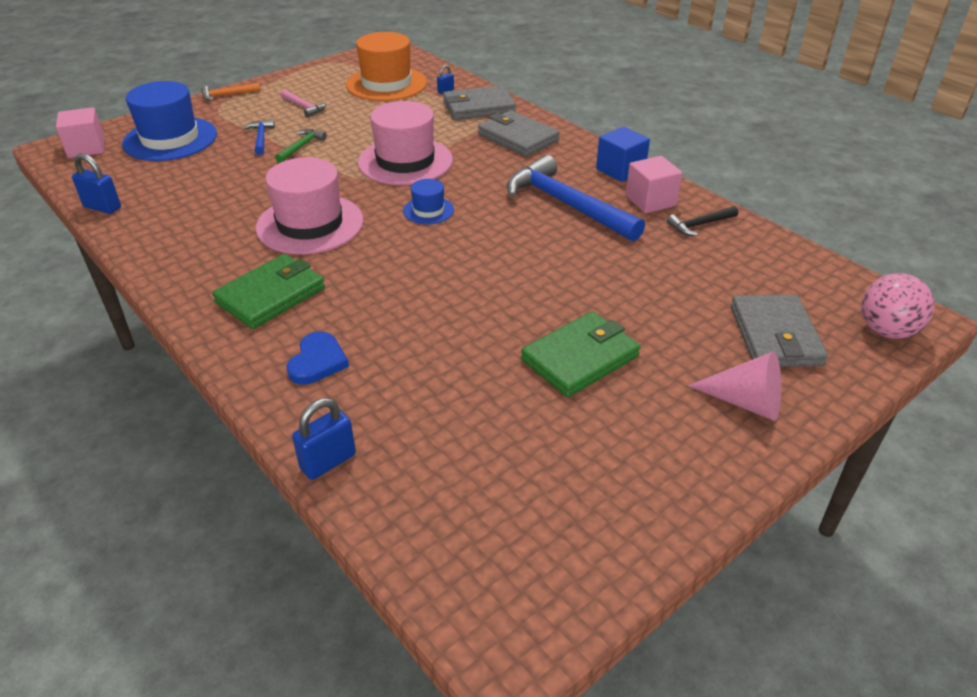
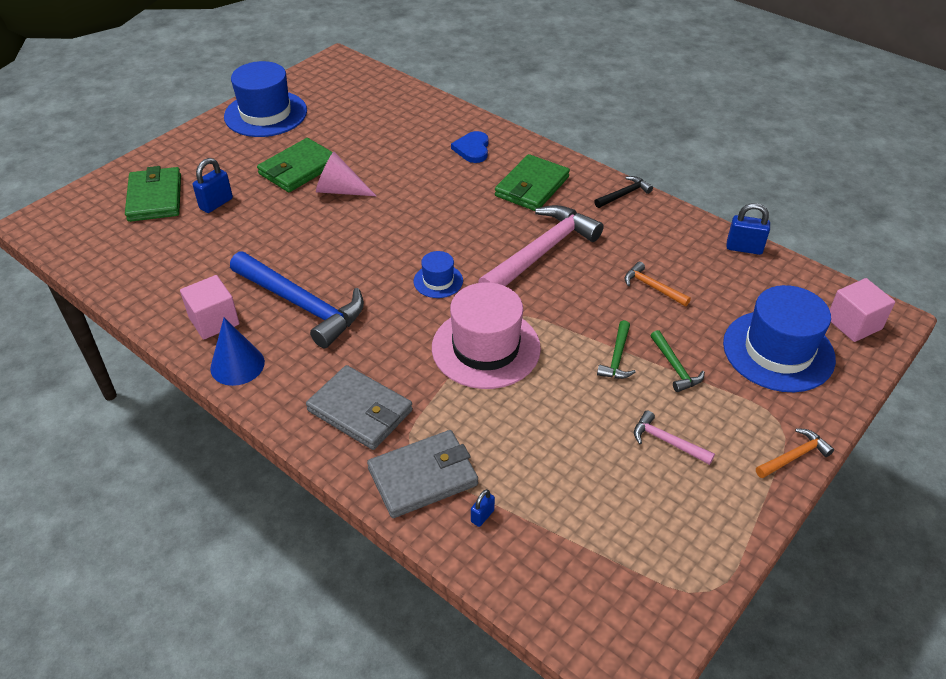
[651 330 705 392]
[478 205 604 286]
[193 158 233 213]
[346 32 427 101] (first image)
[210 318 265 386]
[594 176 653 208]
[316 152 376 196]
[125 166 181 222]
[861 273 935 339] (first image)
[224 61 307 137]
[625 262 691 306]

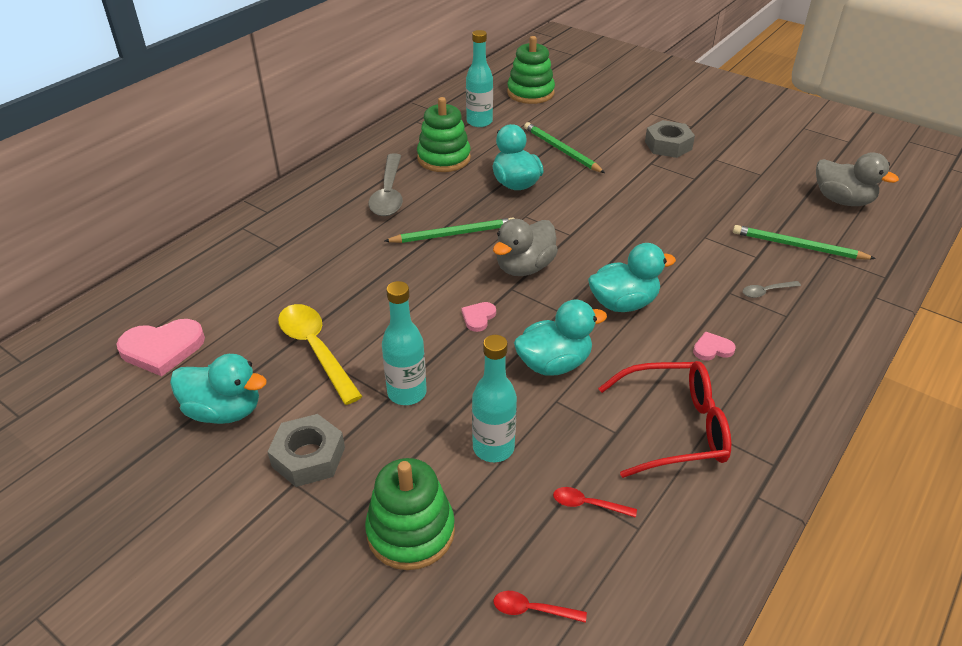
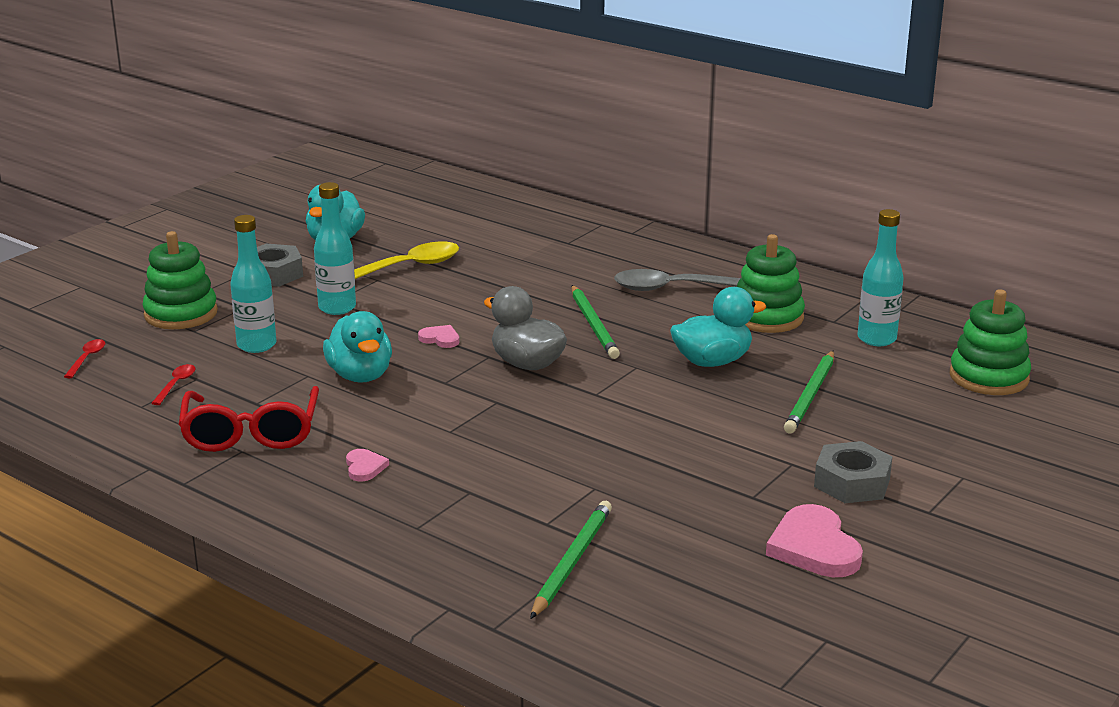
[766 504 863 577]
[784 350 834 433]
[588 243 676 312] (first image)
[743 281 801 298] (first image)
[816 152 899 206] (first image)

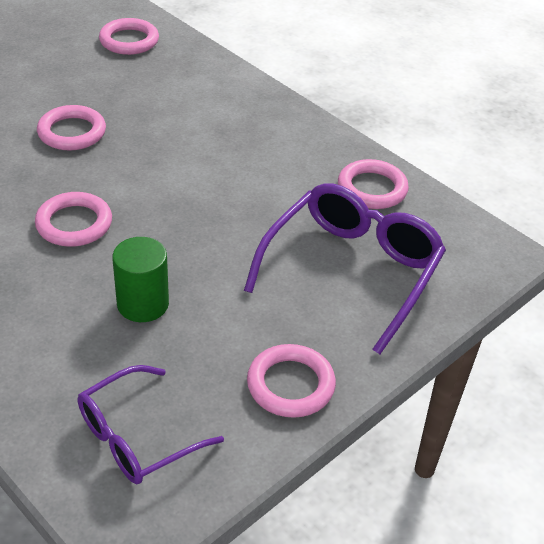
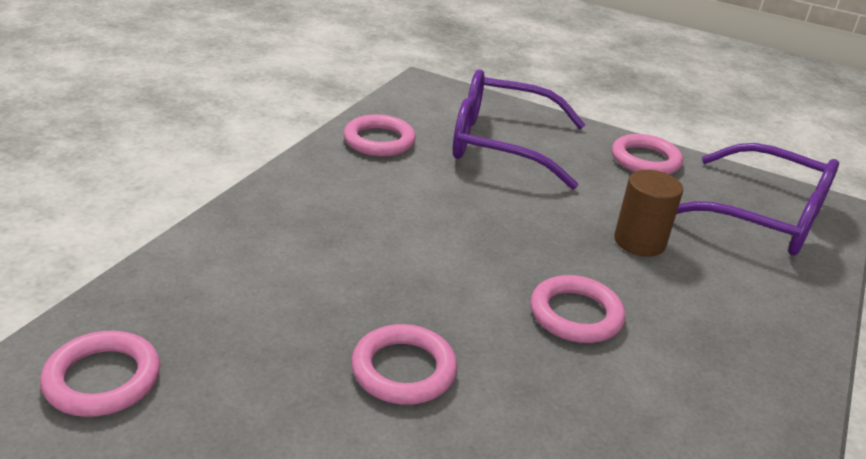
[677 143 839 256]
[614 170 683 257]

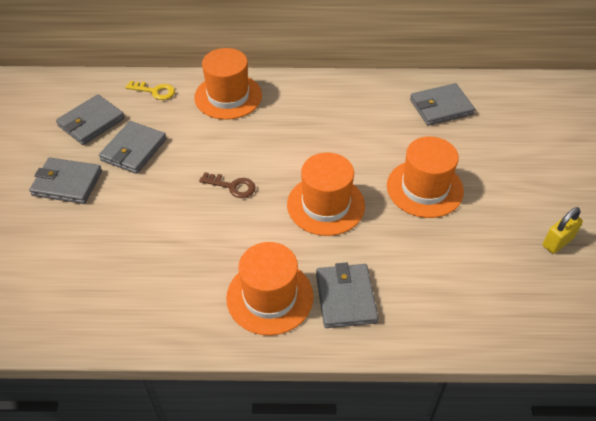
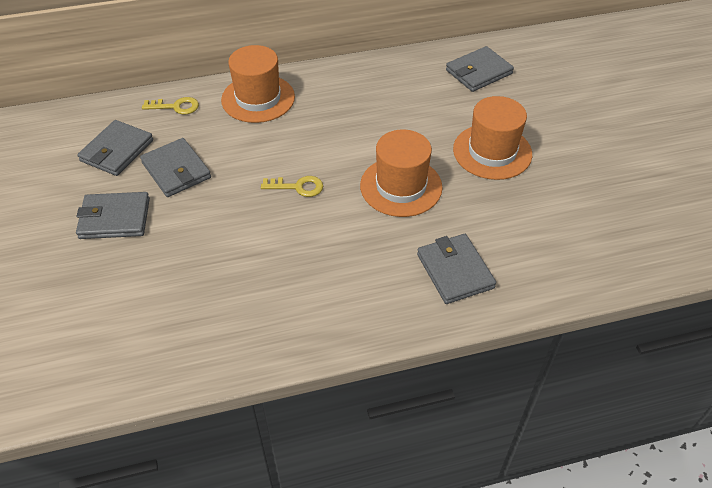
[140 138 211 197]
[261 176 323 197]
[226 242 314 335] (first image)
[543 207 583 254] (first image)

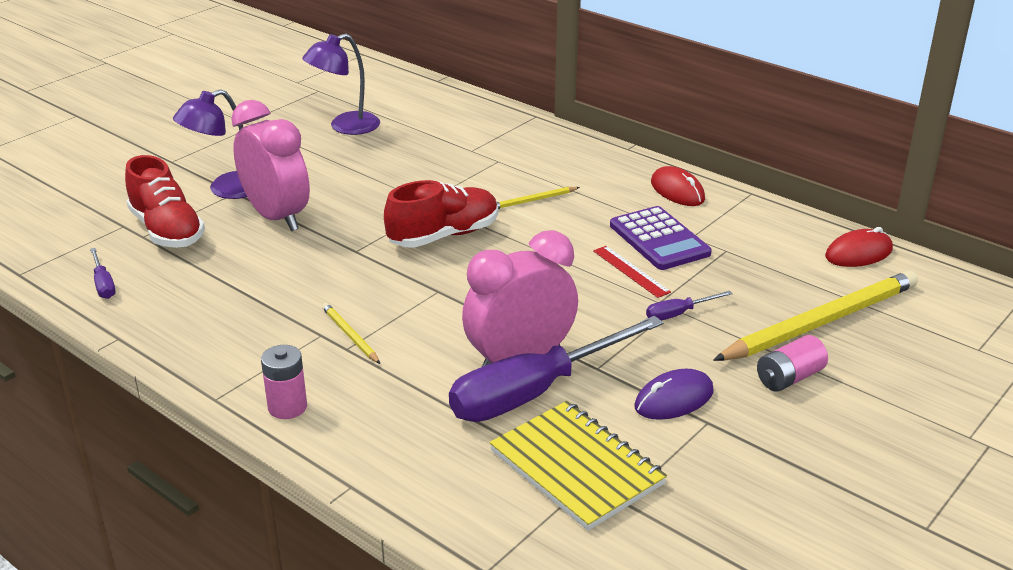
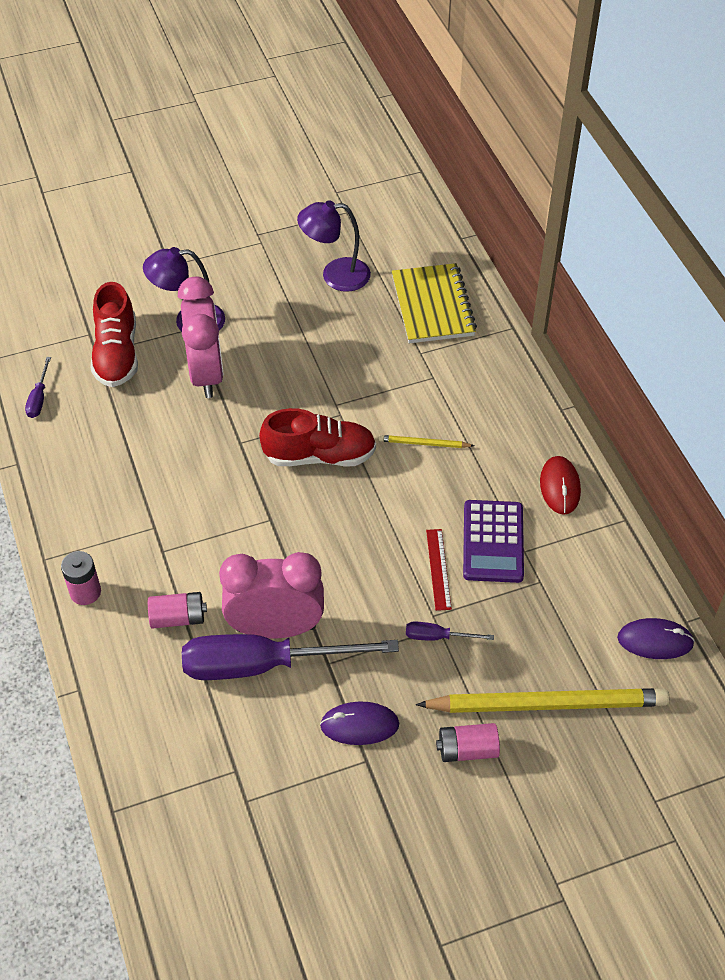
[322 303 380 364] (first image)
[392 263 477 343]
[617 618 695 659]
[148 592 207 629]

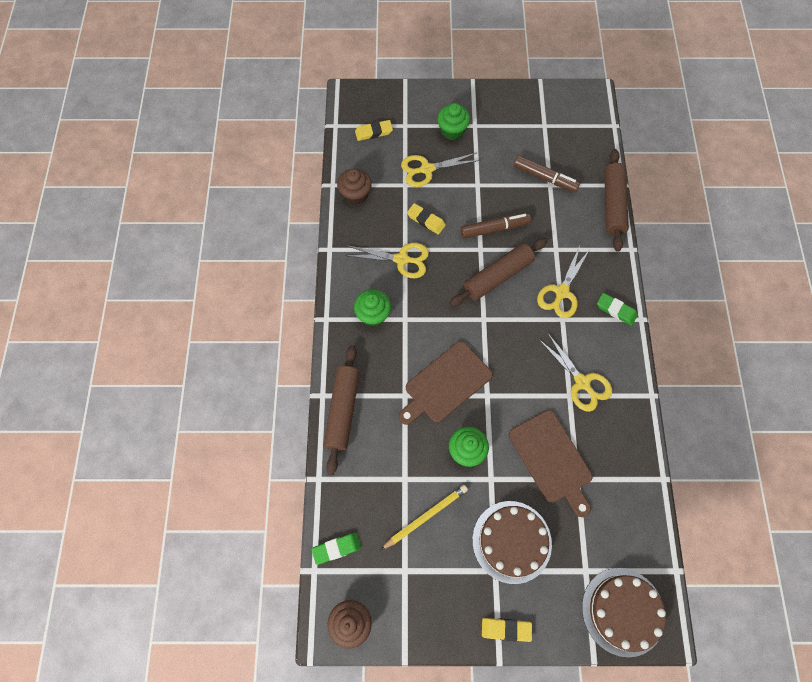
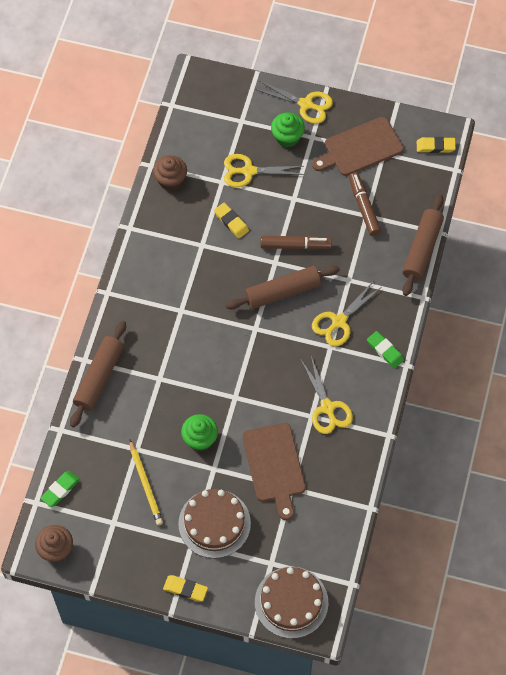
[40 471 80 507]
[254 81 333 124]
[354 290 391 326] (first image)
[417 137 456 153]
[129 440 163 525]
[312 117 404 176]
[349 172 381 236]

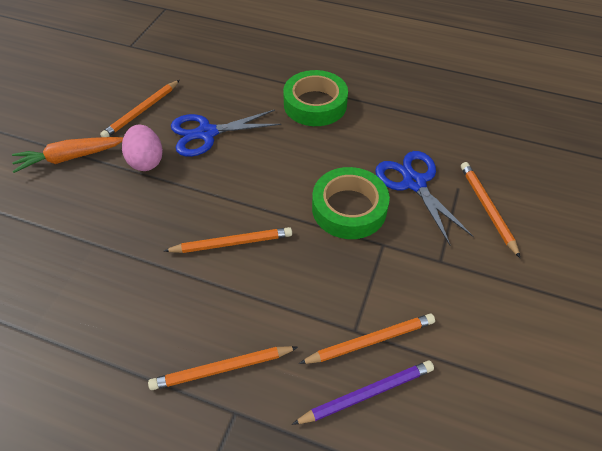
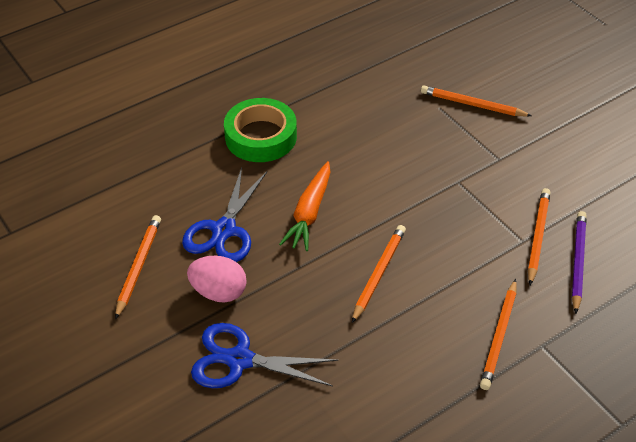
[279 161 331 251]
[115 215 161 320]
[312 167 390 239] (first image)
[191 323 338 388]

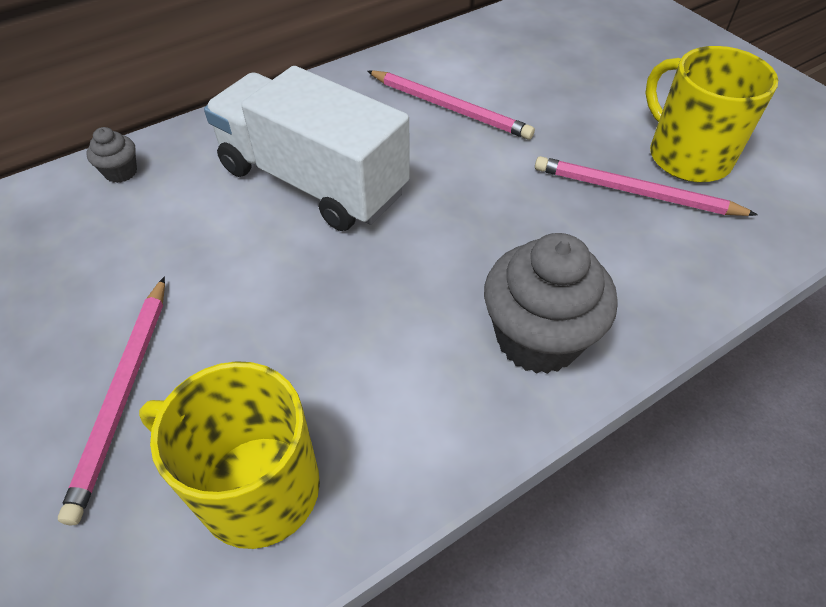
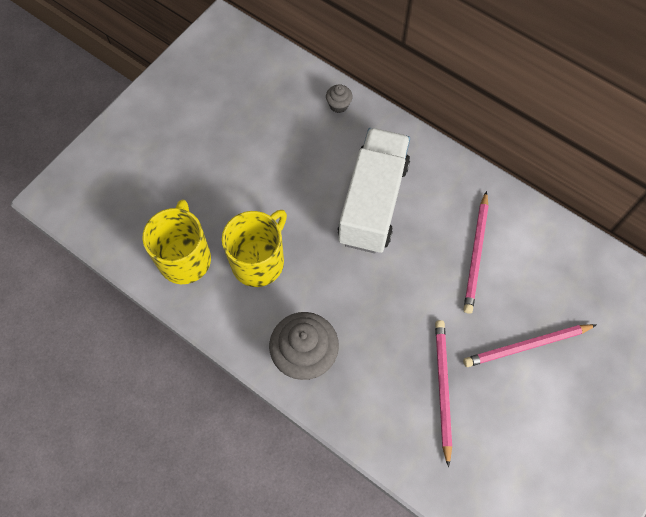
[463 324 596 367]
[222 210 287 287]

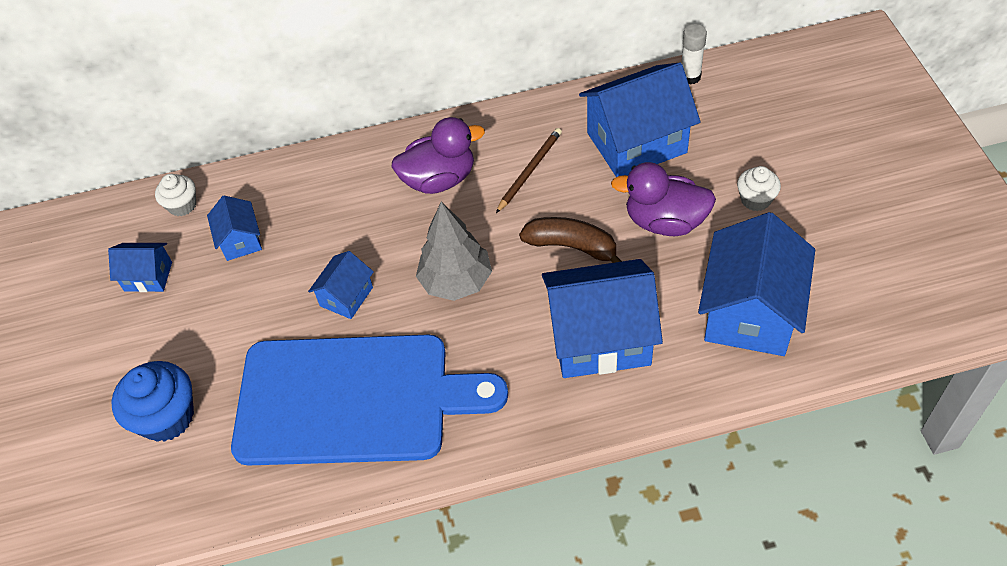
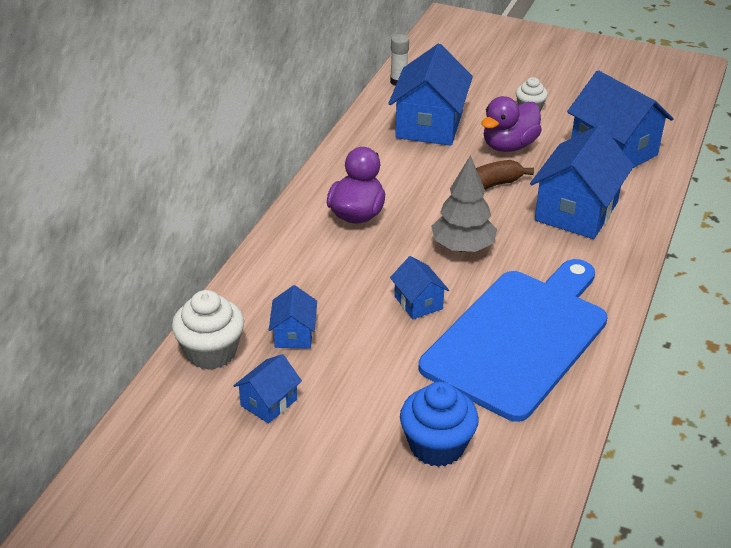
[172 290 244 370]
[269 285 317 349]
[496 128 562 213] (first image)

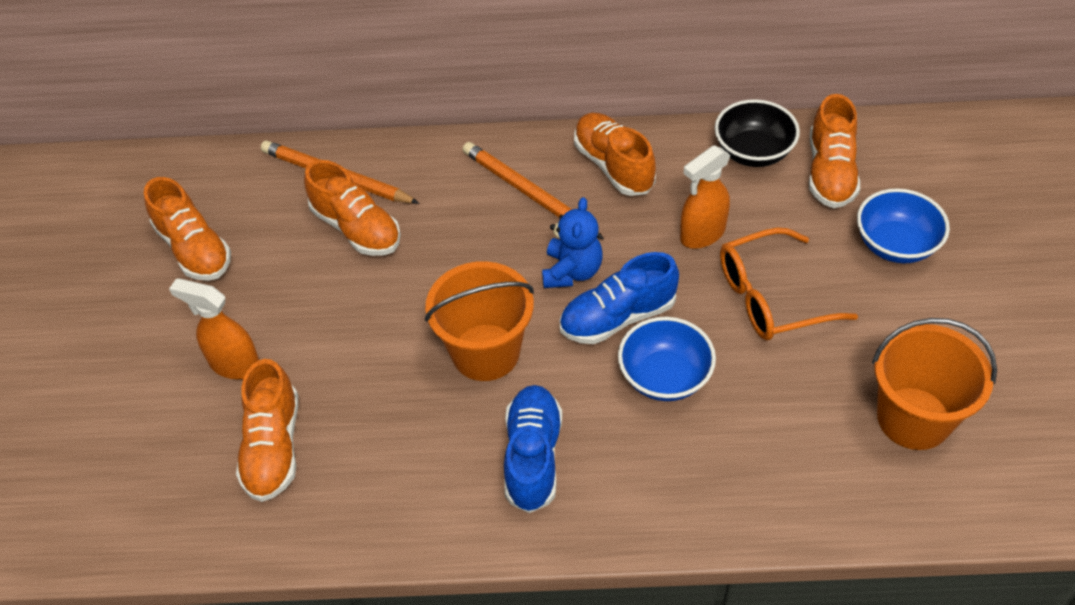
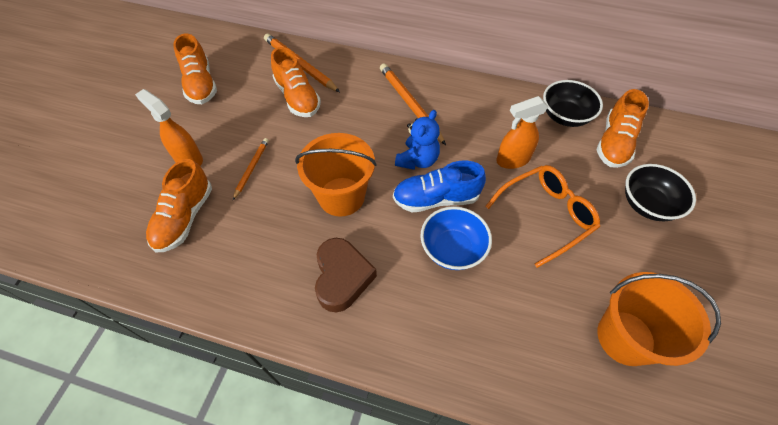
[315 238 377 313]
[574 113 656 196] (first image)
[485 165 600 268]
[625 164 696 221]
[233 138 269 200]

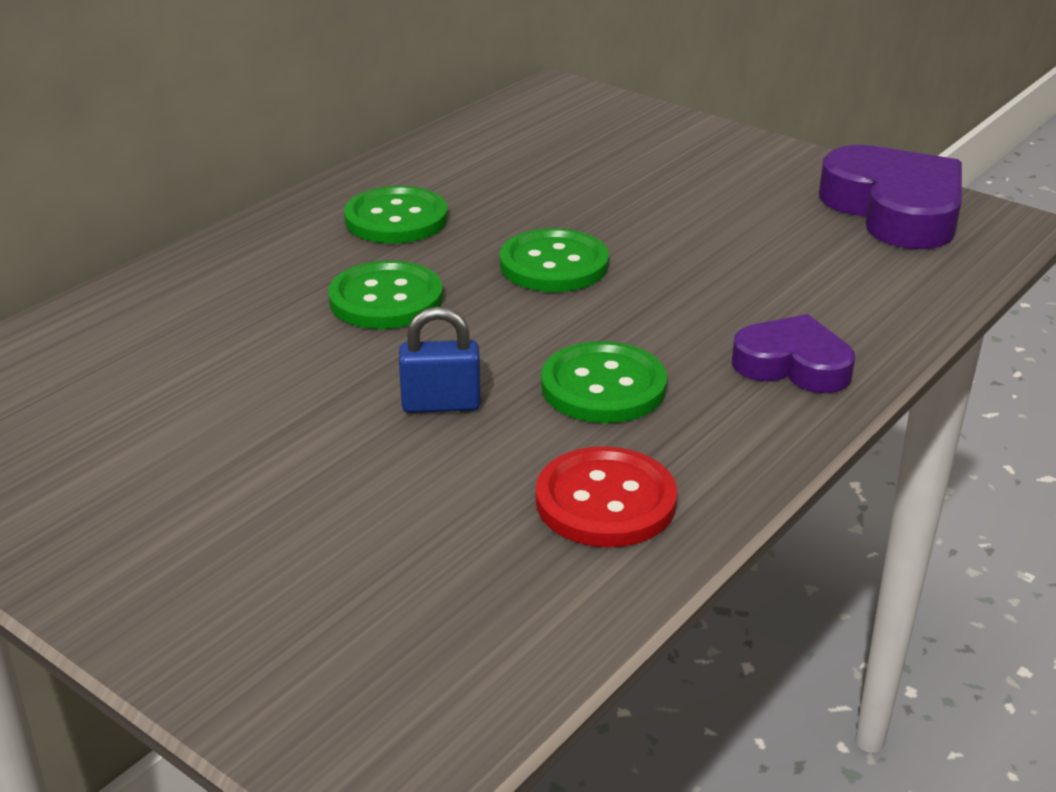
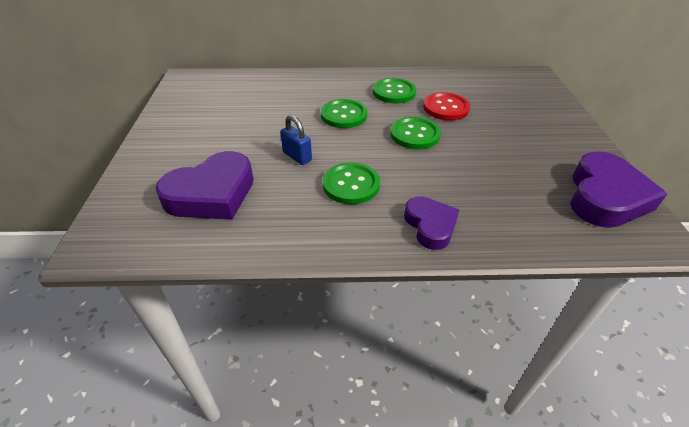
[423 92 470 120]
[156 151 254 220]

